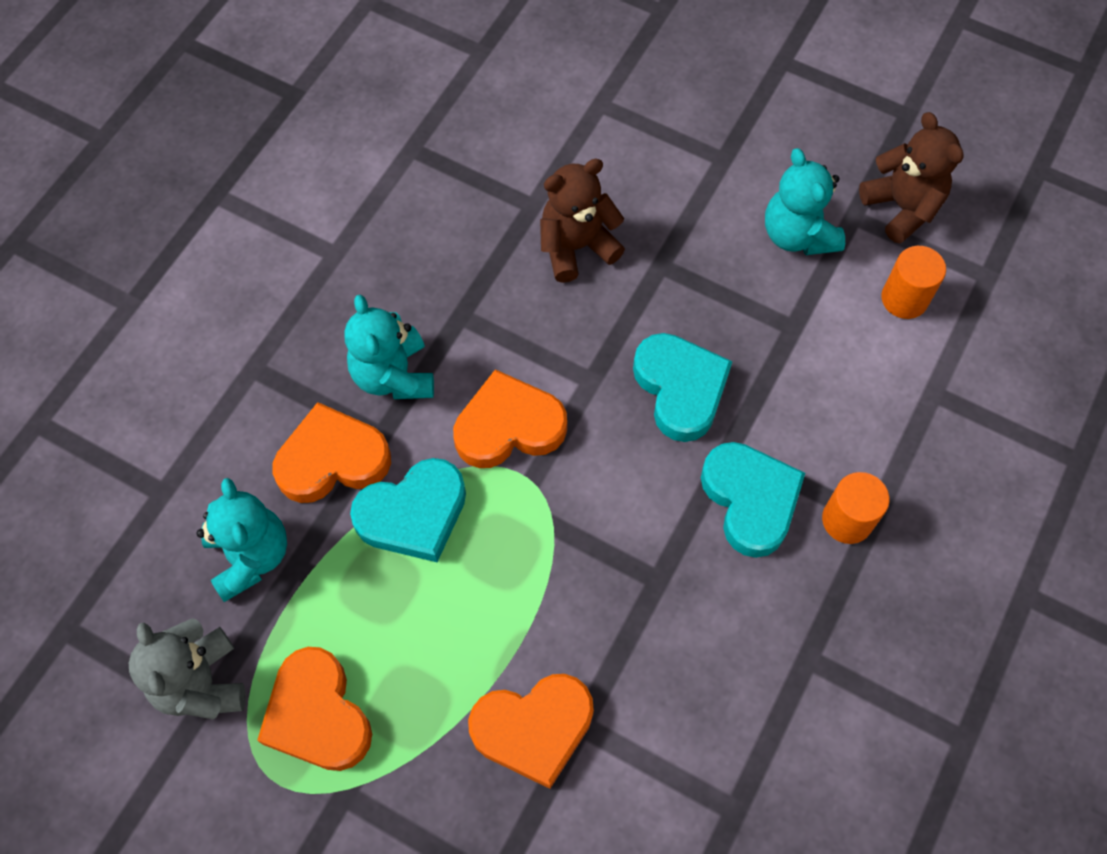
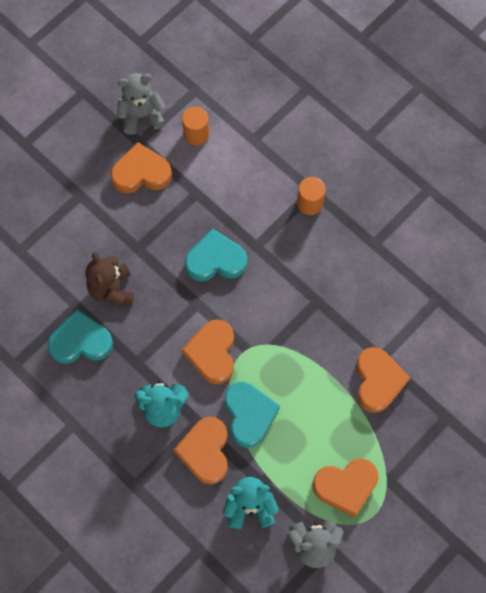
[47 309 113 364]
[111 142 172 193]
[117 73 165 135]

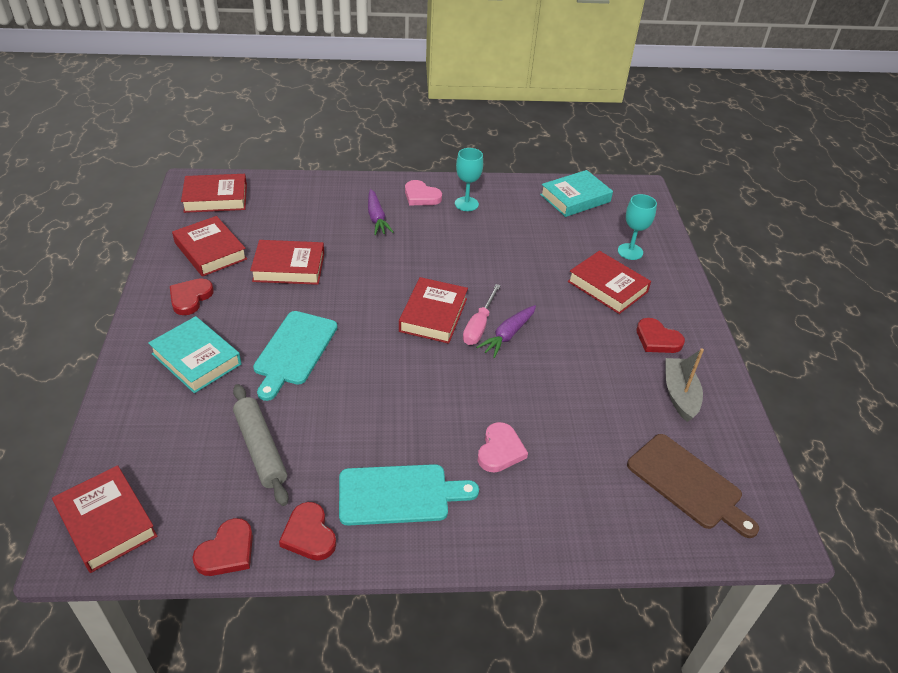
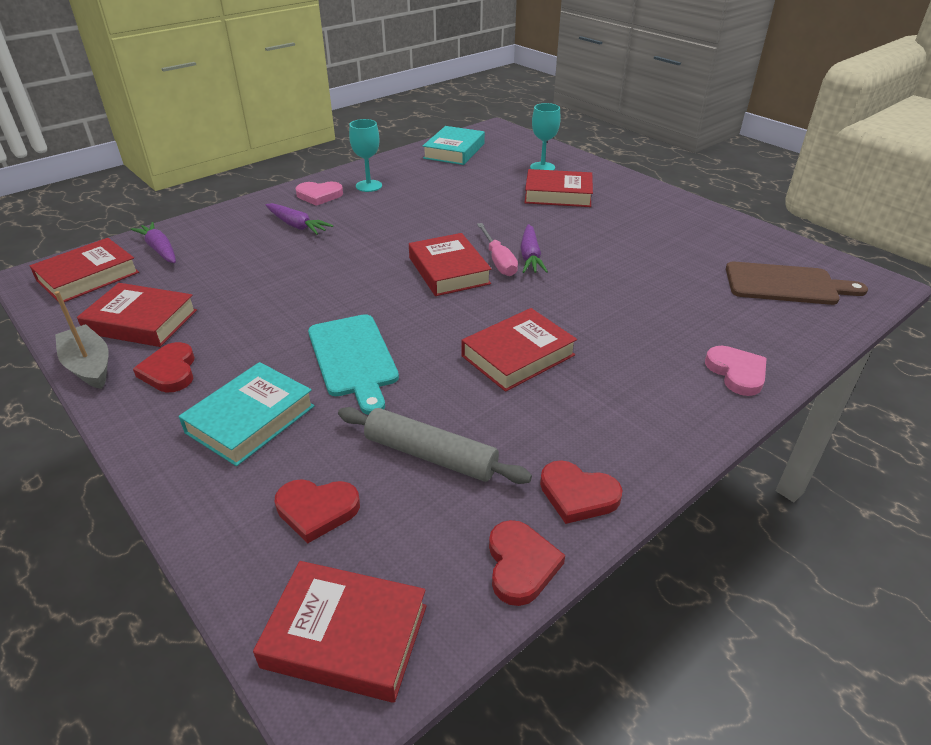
[179 362 315 466]
[462 308 577 392]
[339 464 479 526] (first image)
[705 346 767 396]
[275 479 360 544]
[55 291 109 389]
[131 222 176 263]

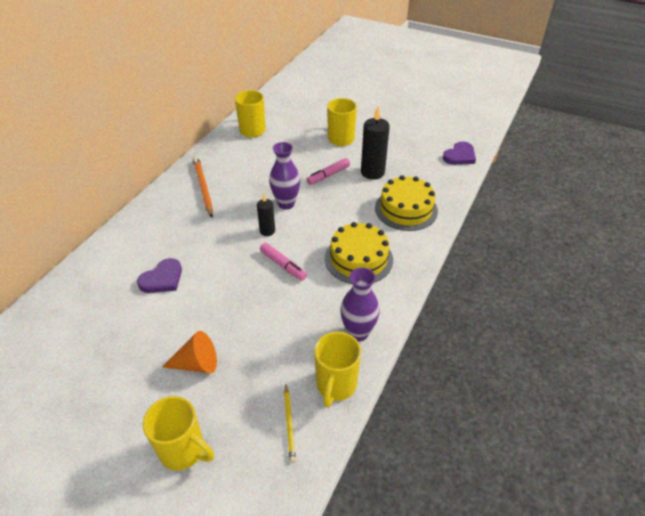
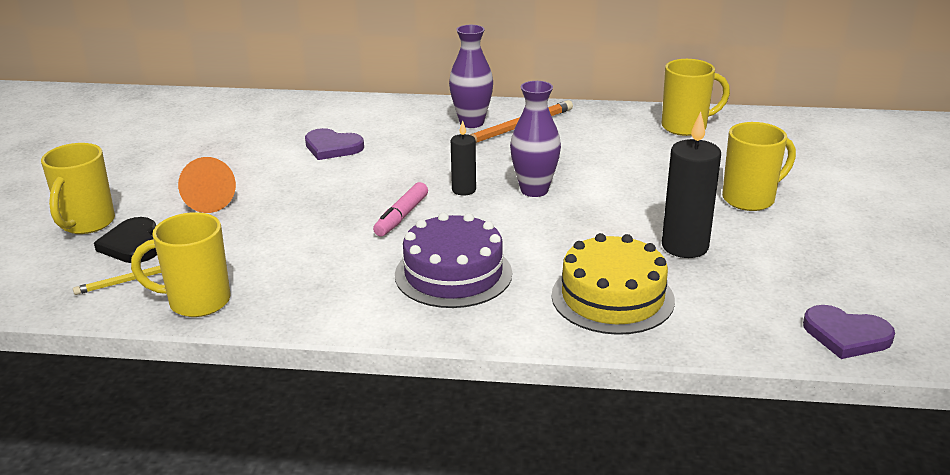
[306 158 350 185] (first image)
[395 213 512 308]
[449 25 493 128]
[94 217 157 263]

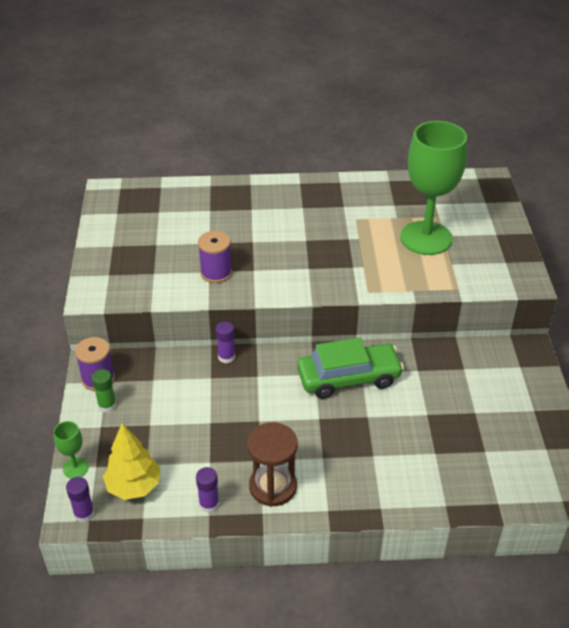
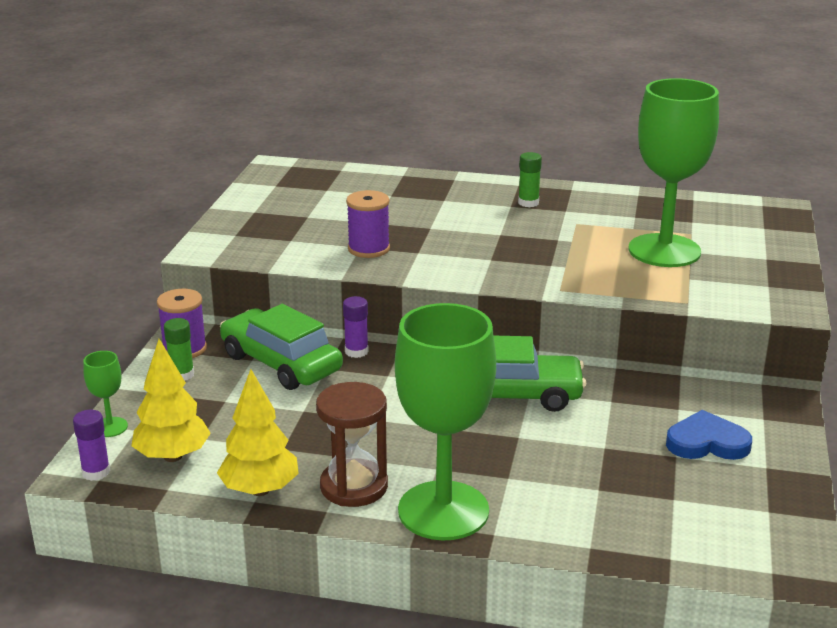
[217 369 299 496]
[220 304 343 390]
[395 303 496 541]
[518 152 542 207]
[666 410 752 460]

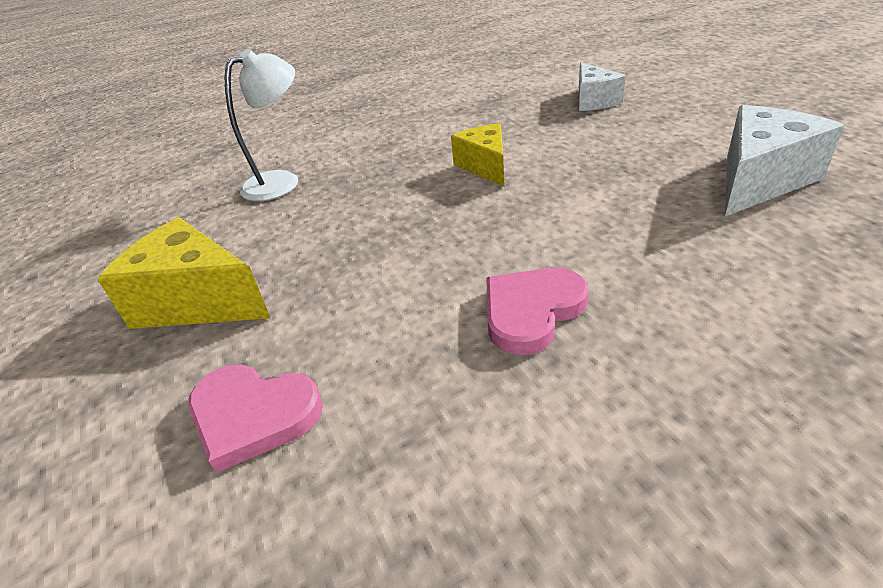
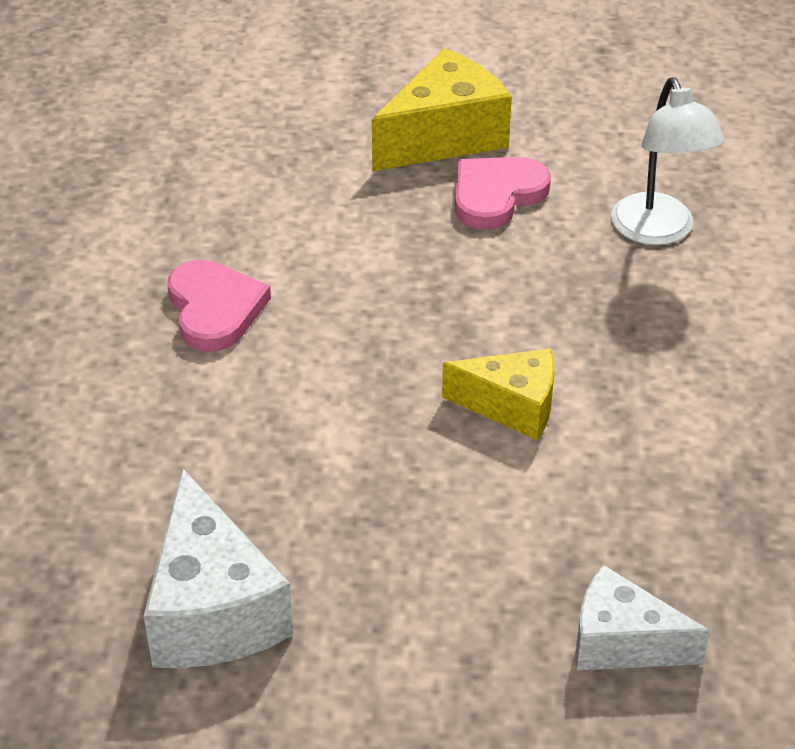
[455 157 551 230]

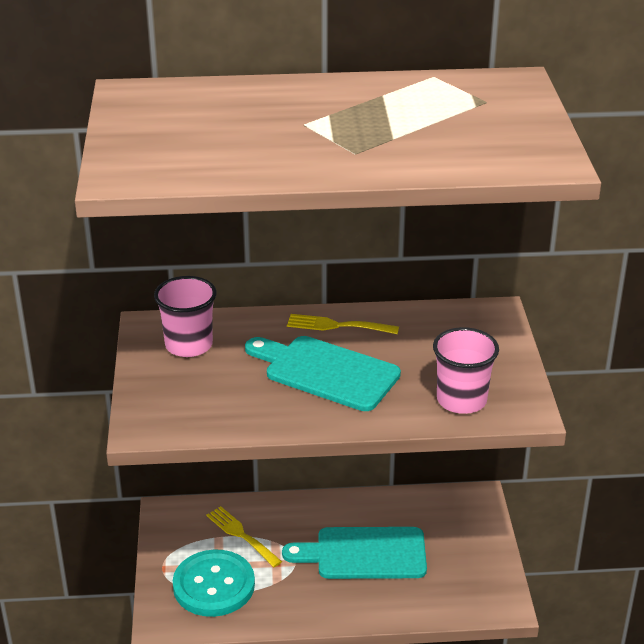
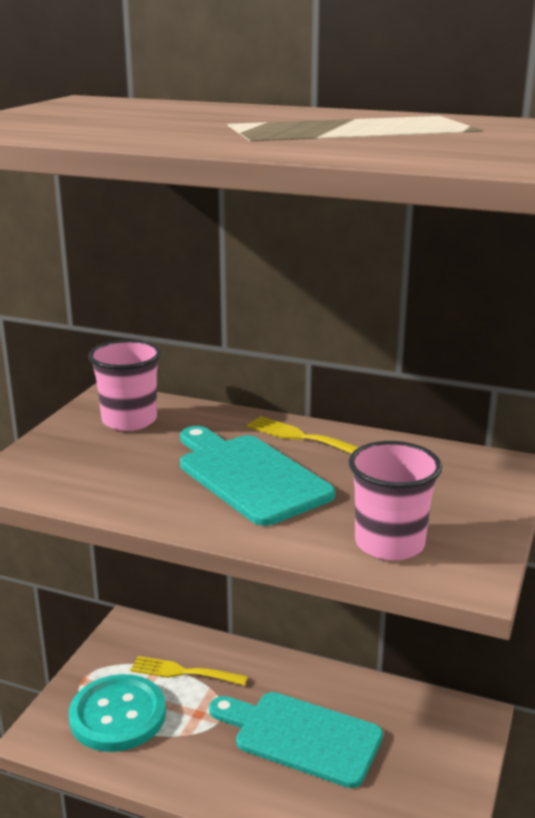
[130 656 248 686]

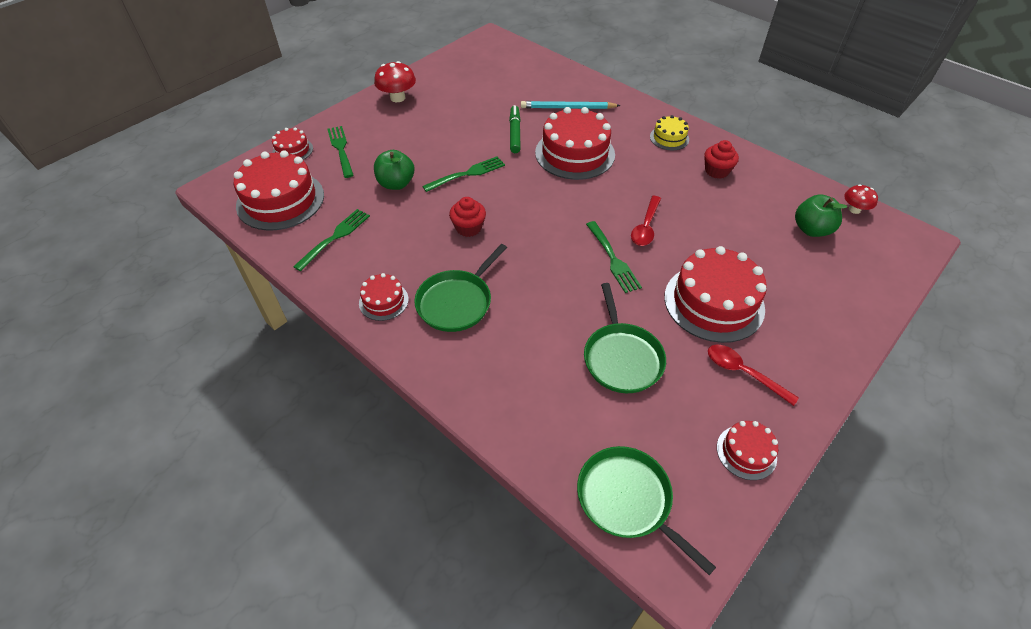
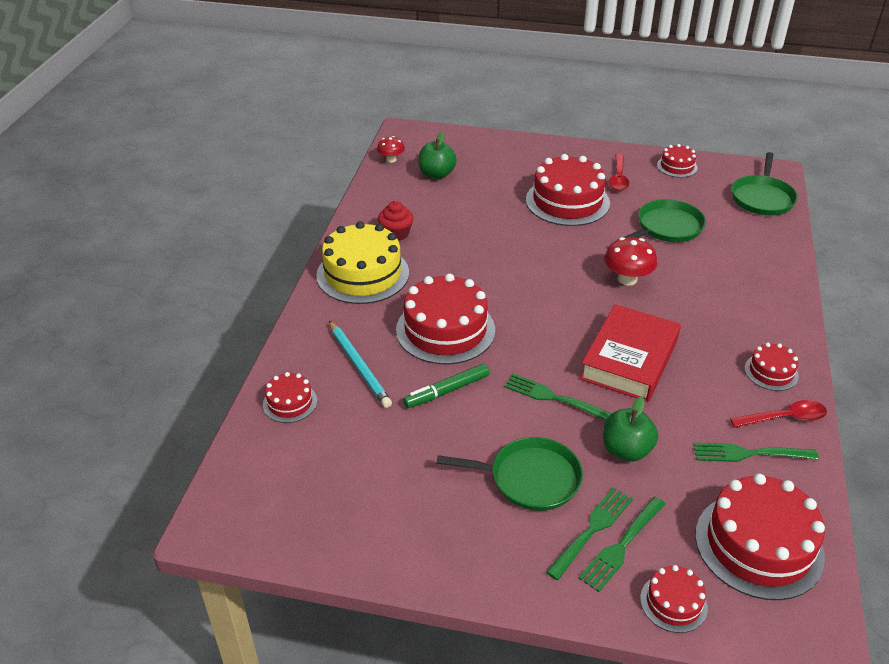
[604 237 657 286]
[437 437 583 511]
[580 304 681 402]
[546 487 633 580]
[730 400 827 428]
[316 221 409 304]
[263 372 317 423]

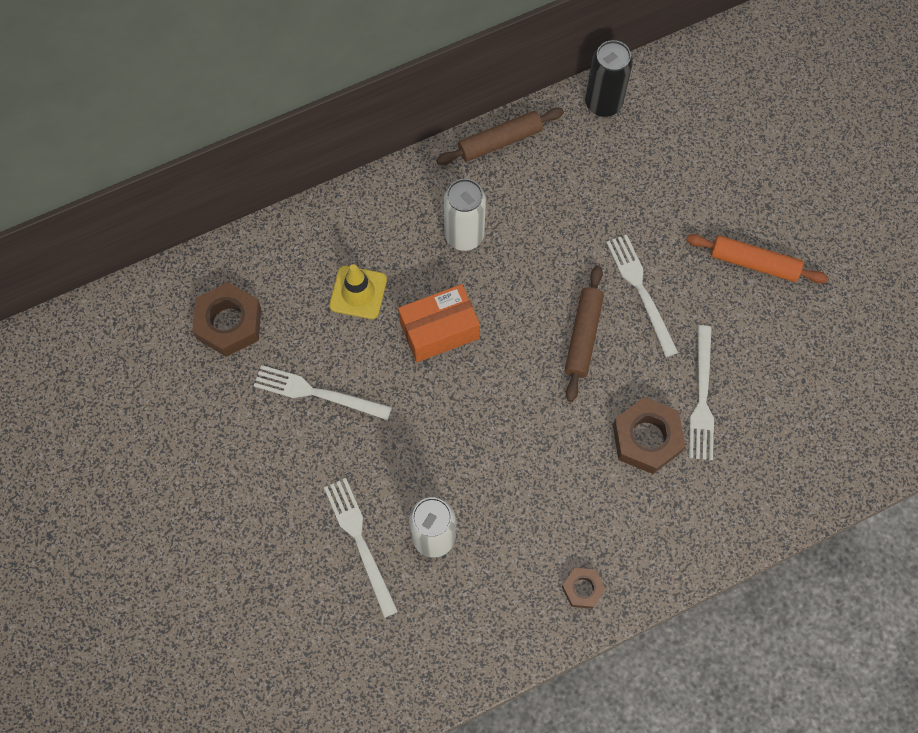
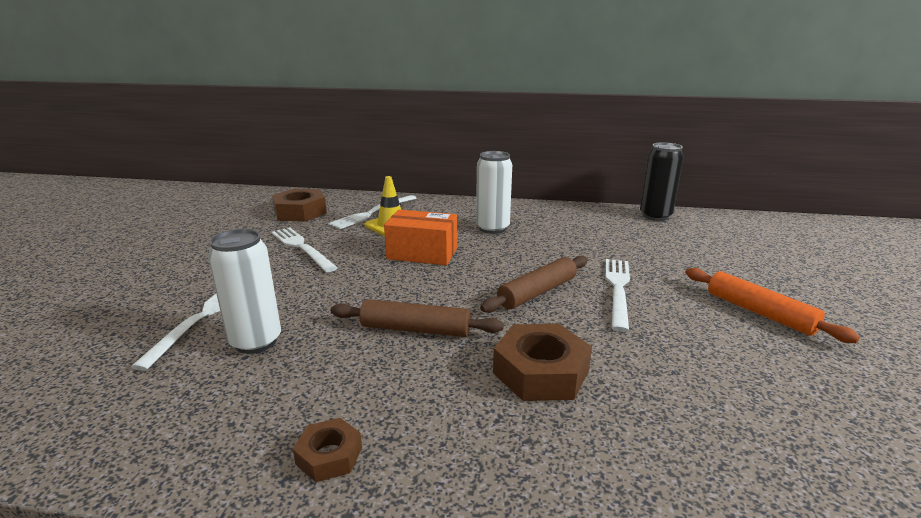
[331 299 504 337]
[328 195 416 229]

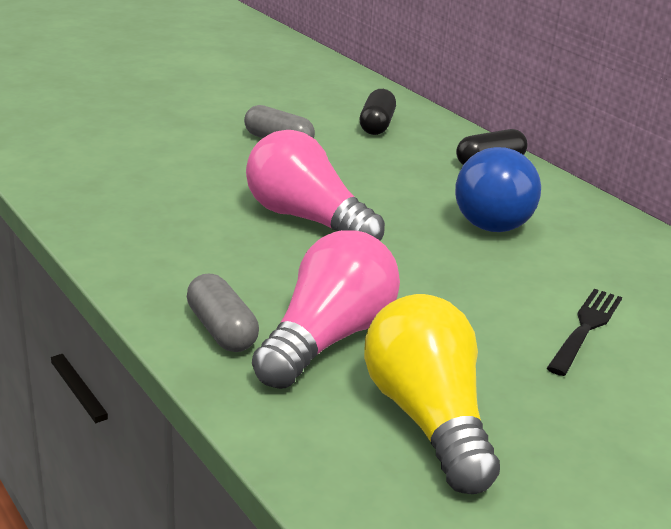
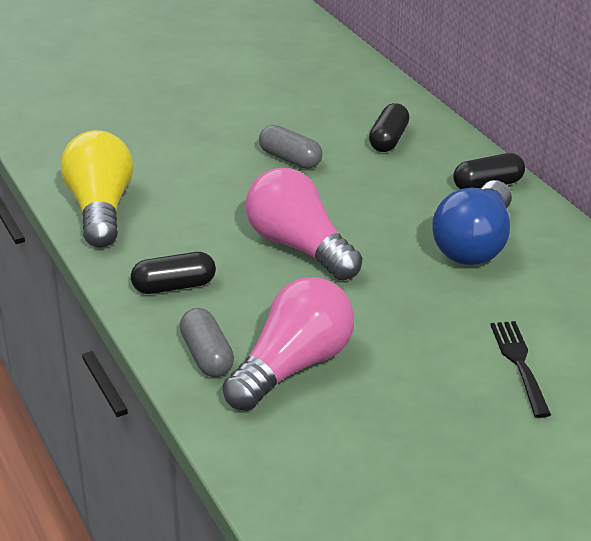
[61 130 133 248]
[490 321 551 418]
[131 252 216 294]

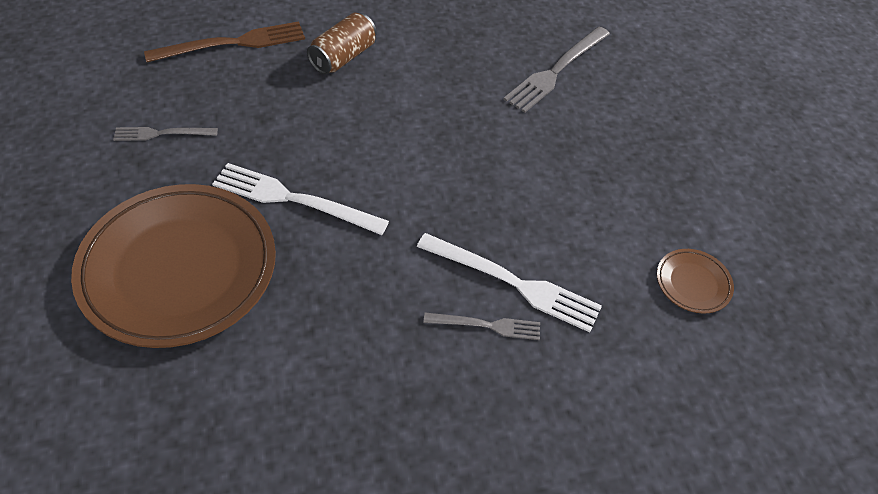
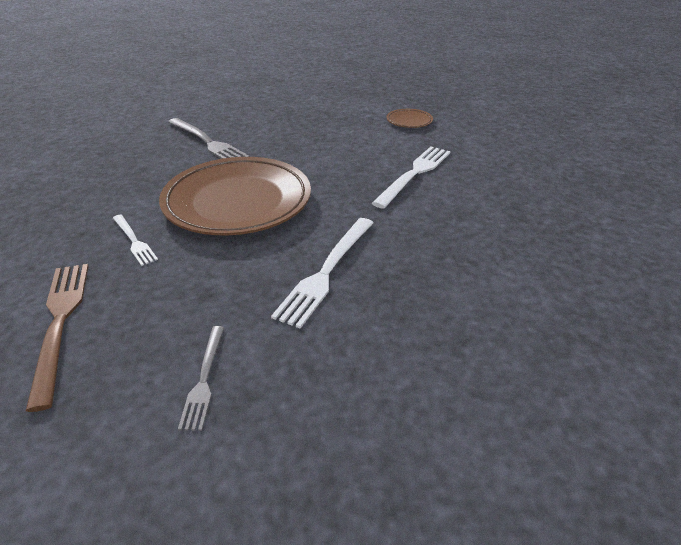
[159 157 311 235]
[113 215 158 266]
[423 313 540 340] (first image)

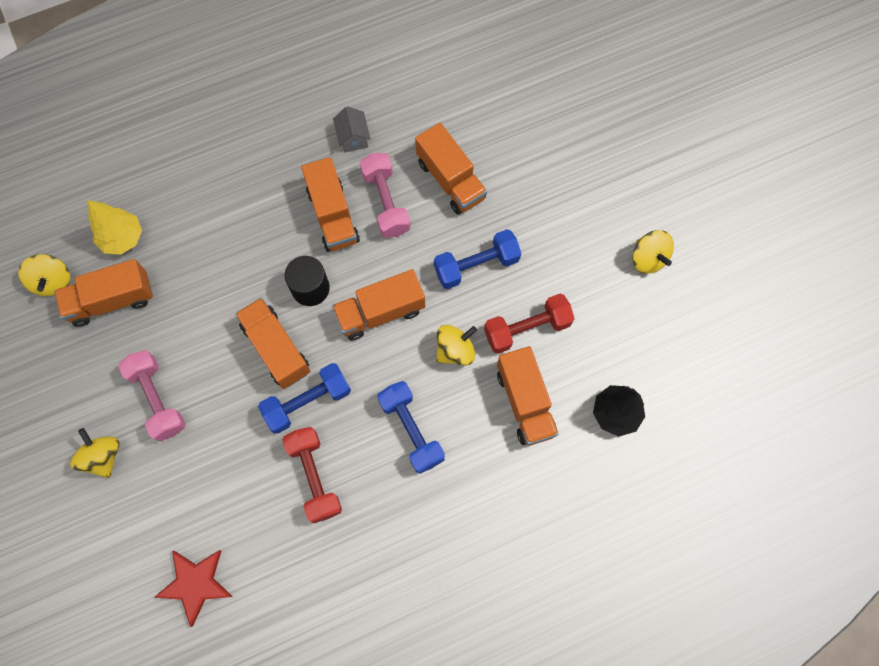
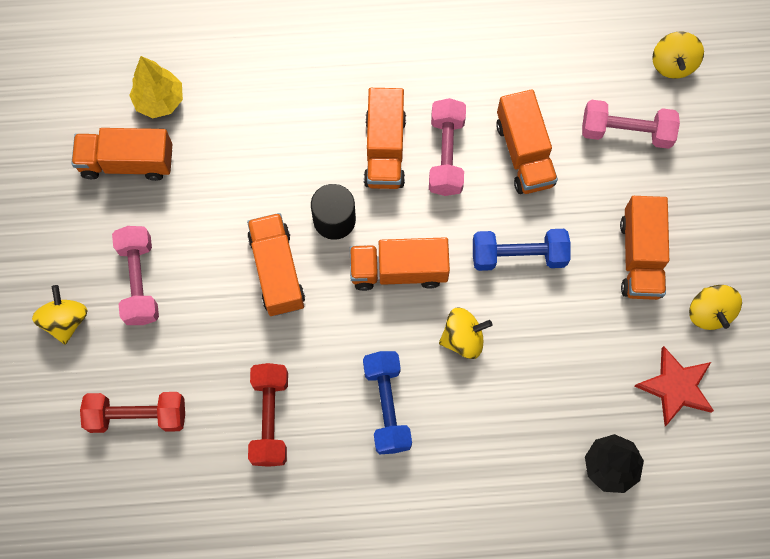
[652 31 704 79]
[635 346 714 426]
[258 363 351 434] (first image)
[333 106 371 152] (first image)
[80 392 185 433]
[620 196 669 300]
[582 100 680 149]

